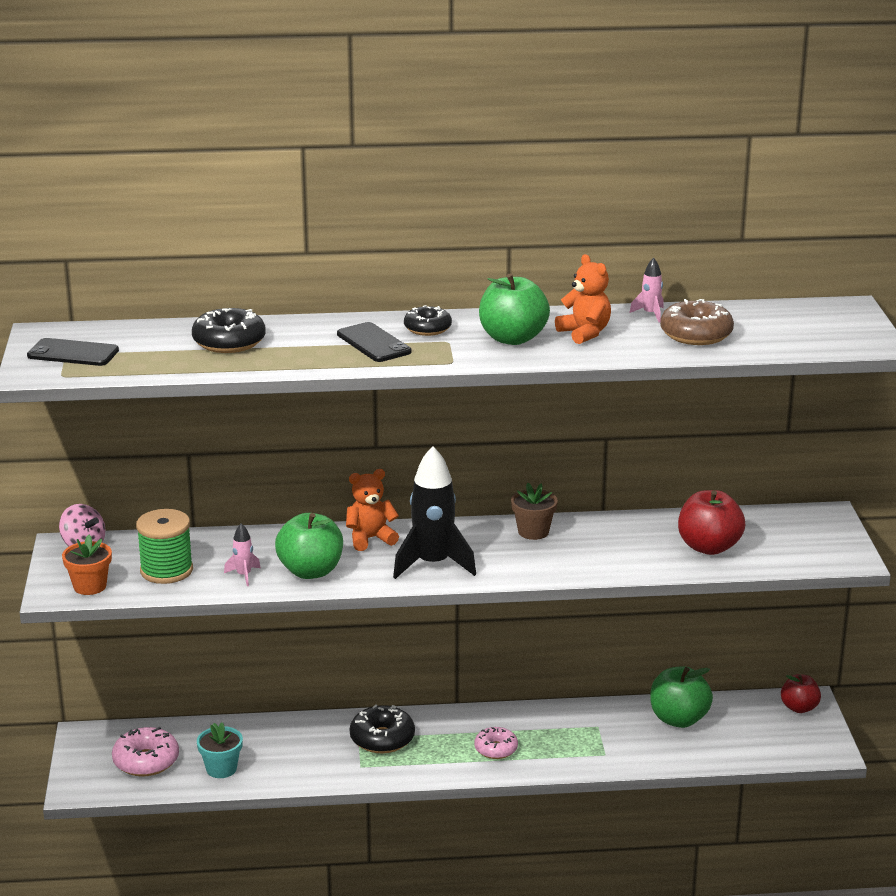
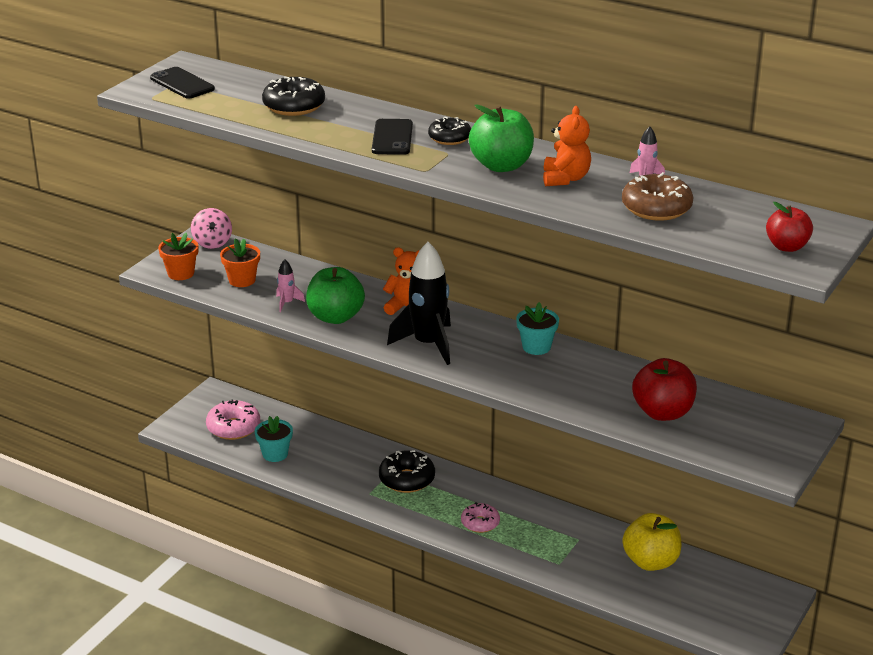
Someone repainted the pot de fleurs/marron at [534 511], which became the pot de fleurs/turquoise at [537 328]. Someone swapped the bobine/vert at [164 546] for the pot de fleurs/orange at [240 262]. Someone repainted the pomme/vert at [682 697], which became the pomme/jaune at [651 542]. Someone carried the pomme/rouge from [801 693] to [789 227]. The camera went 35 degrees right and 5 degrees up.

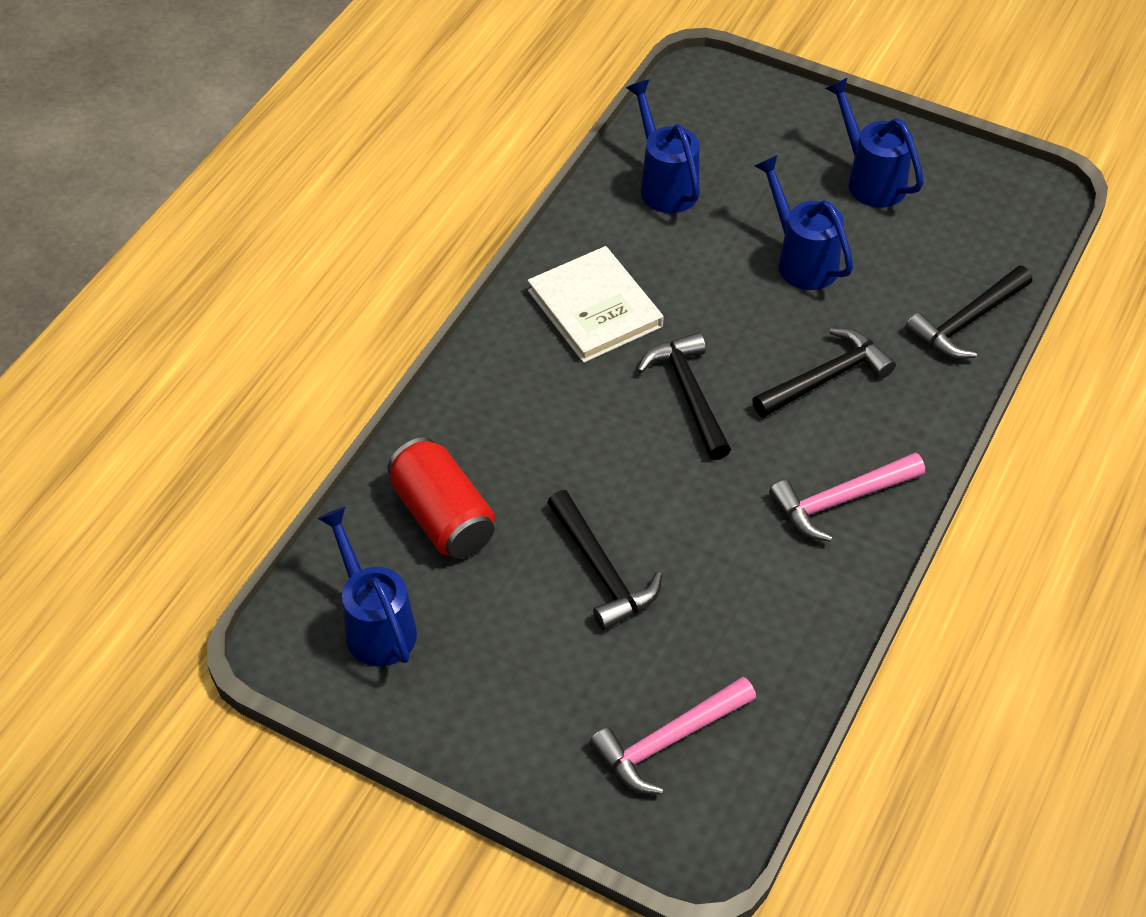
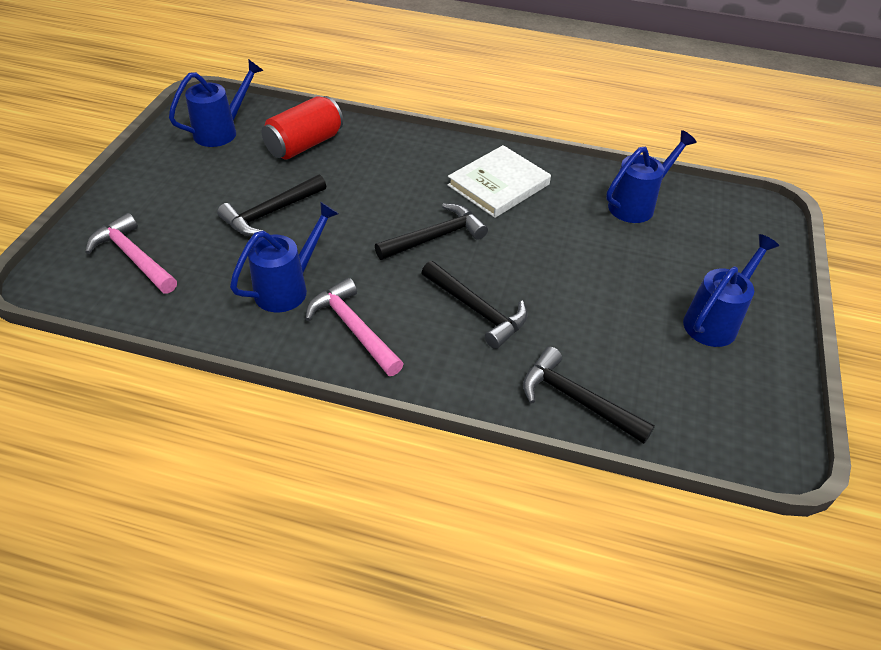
Someone carried the arrosoir/bleu from [804 222] to [284 257]. The camera went 75 degrees right and 5 degrees down.

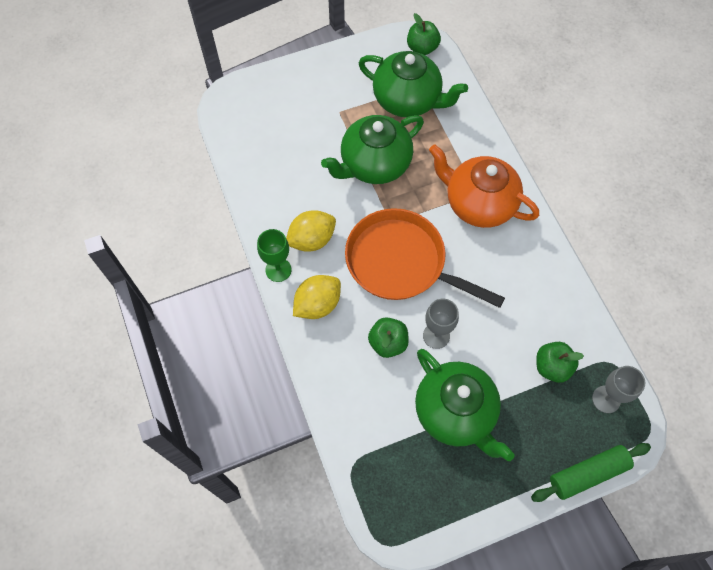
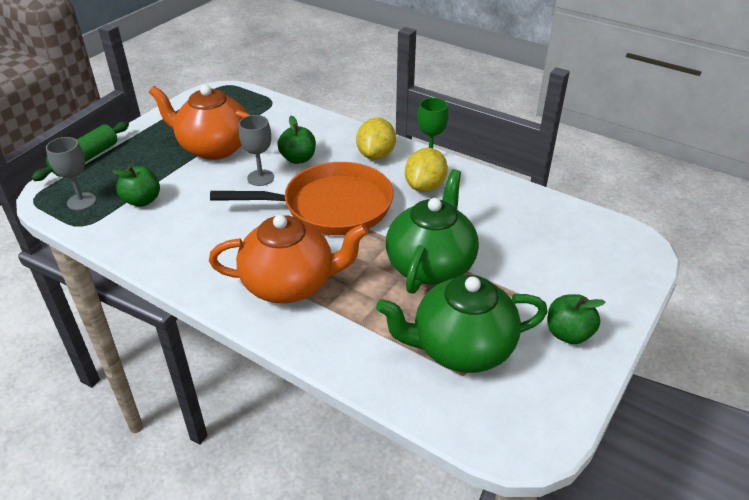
Someone carried the pomme/vert from [424 34] to [576 319]. Someone repainted the théière/vert at [464 405], which became the théière/orange at [199 122]. The camera went 145 degrees right and 25 degrees down.

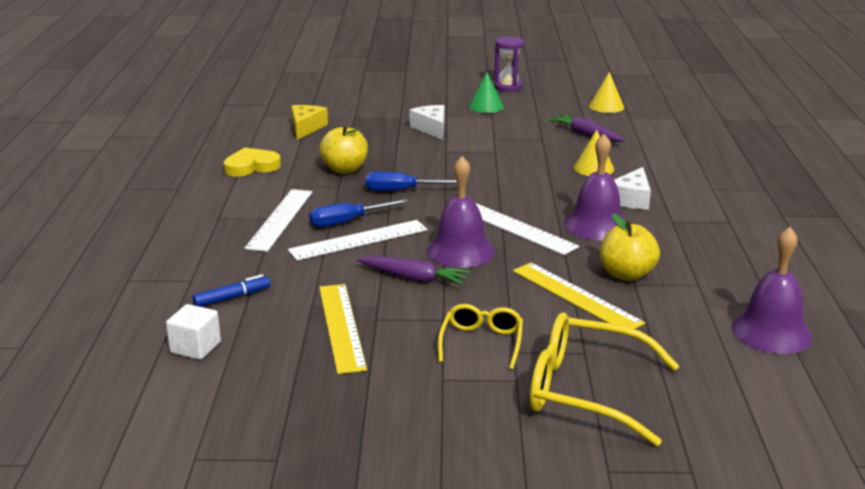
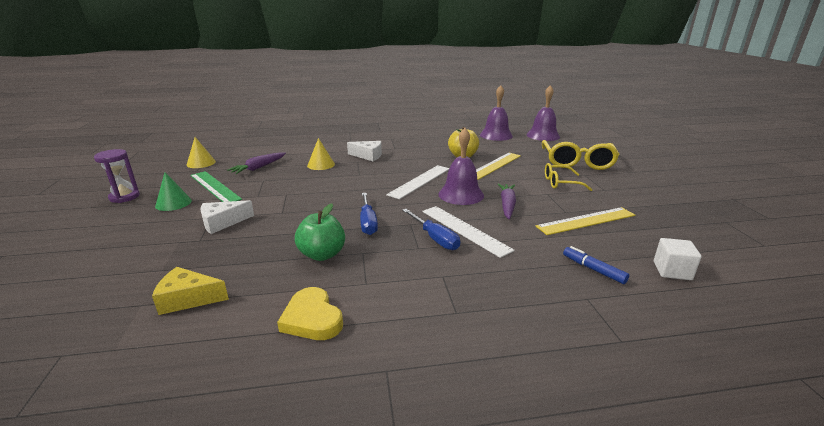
Someone repainted the pomme/jaune at [344 149], which became the pomme/vert at [320 232]. Someone carried the cloche/violet from [595 187] to [543 113]. Someone took away the règle/blanc at [278 220]. Someone put down the règle/vert at [216 186]. The camera went 100 degrees left and 0 degrees up.

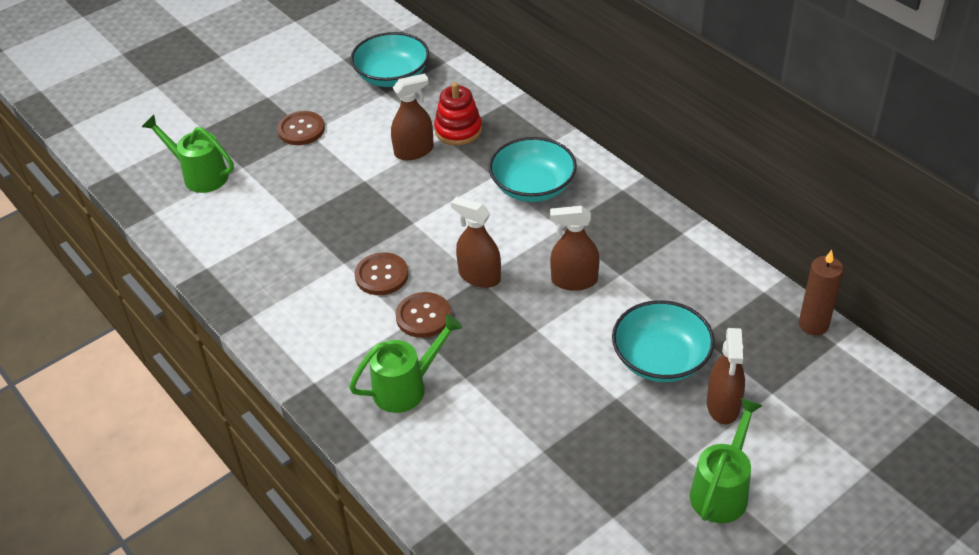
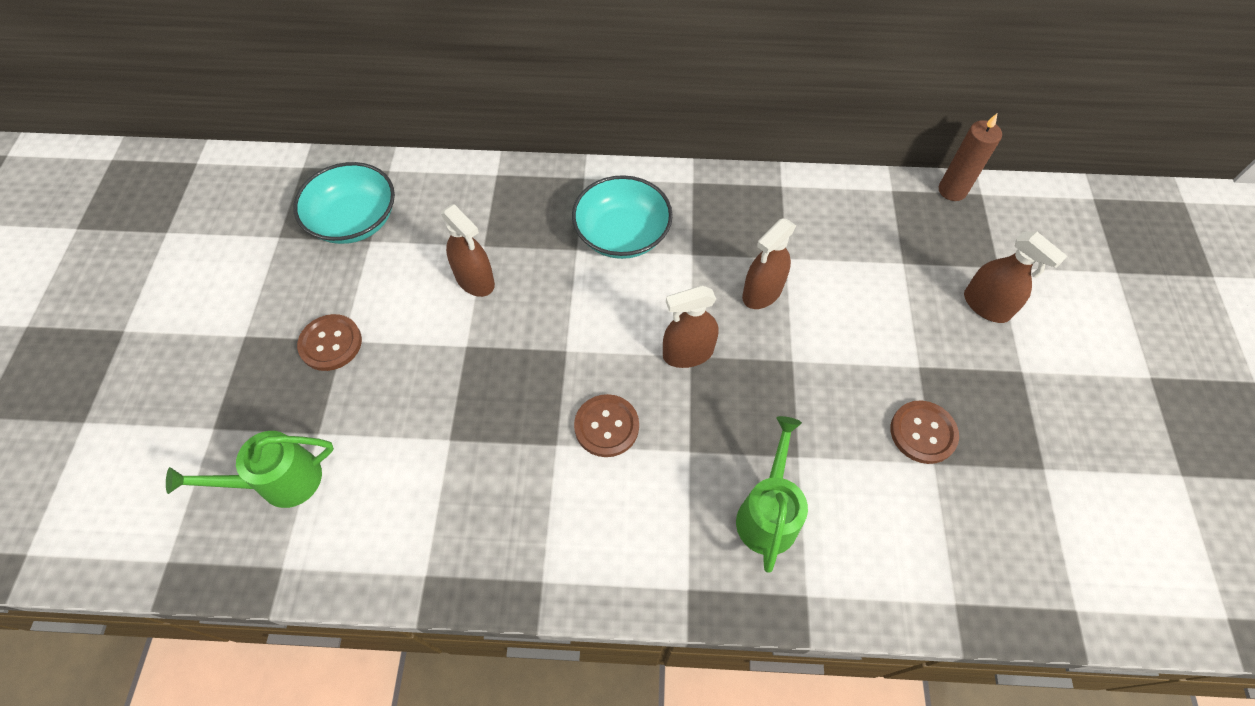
Someone rotated the vaporisateur/marron at [412 116] by 120 degrees clockwise. Someone took away the jouet à empiler/rouge at [458 114]. Someone carried the bouton/marron from [423 315] to [924 432]. Someone took away the bol/turquoise at [663 341]. Someone took away the arrosoir/vert at [726 460]. The camera went 50 degrees left and 15 degrees up.

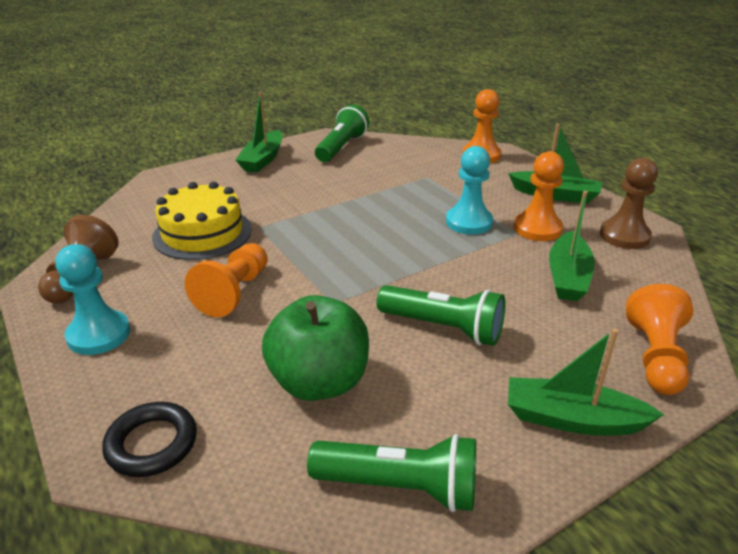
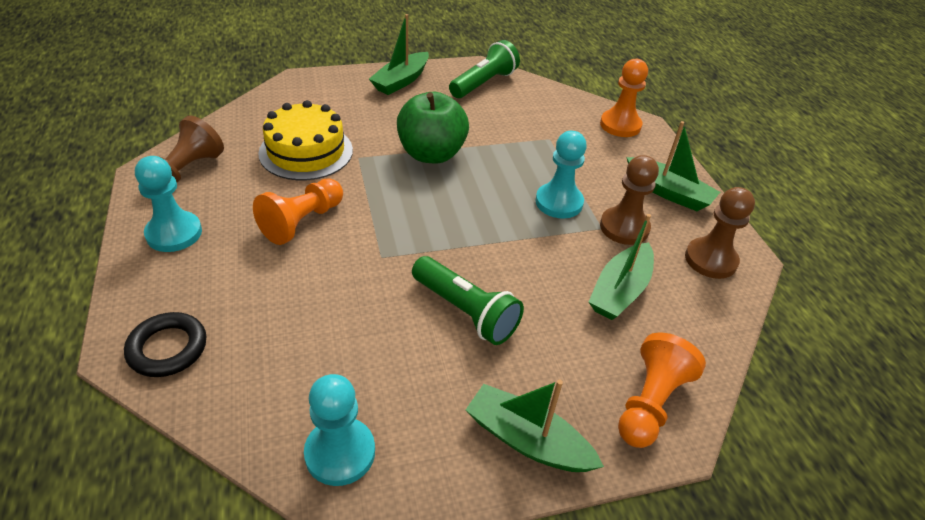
Someone repainted the pion/orange at [539 196], which became the pion/marron at [629 200]. Someone carried the pomme/vert from [315 348] to [433 128]. Someone swapped the lampe de poche/vert at [391 473] for the pion/turquoise at [339 430]. The camera went 15 degrees right and 10 degrees up.

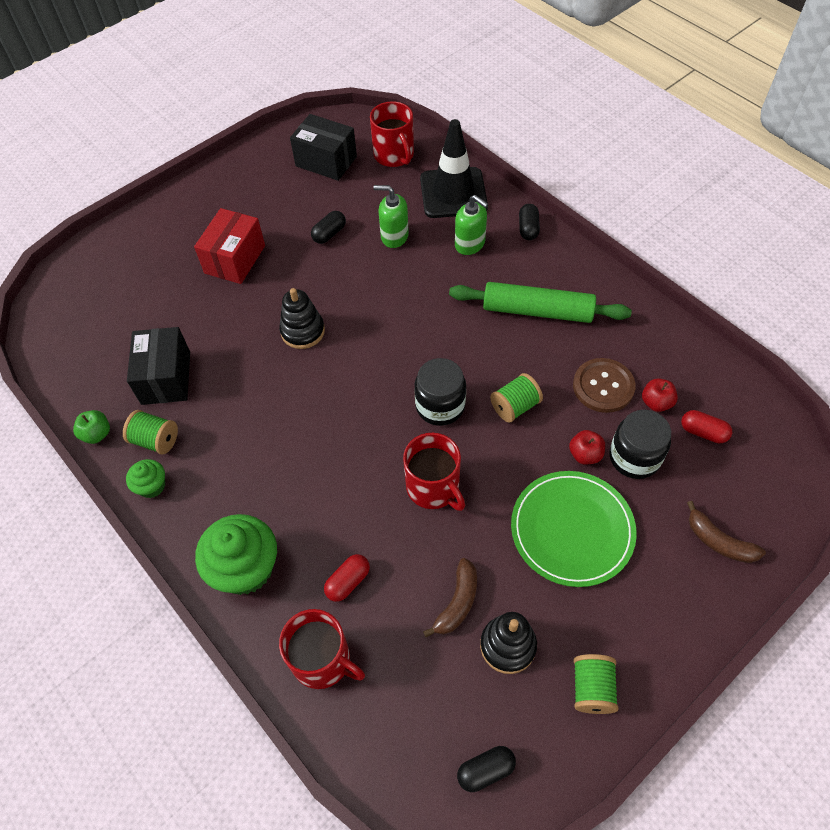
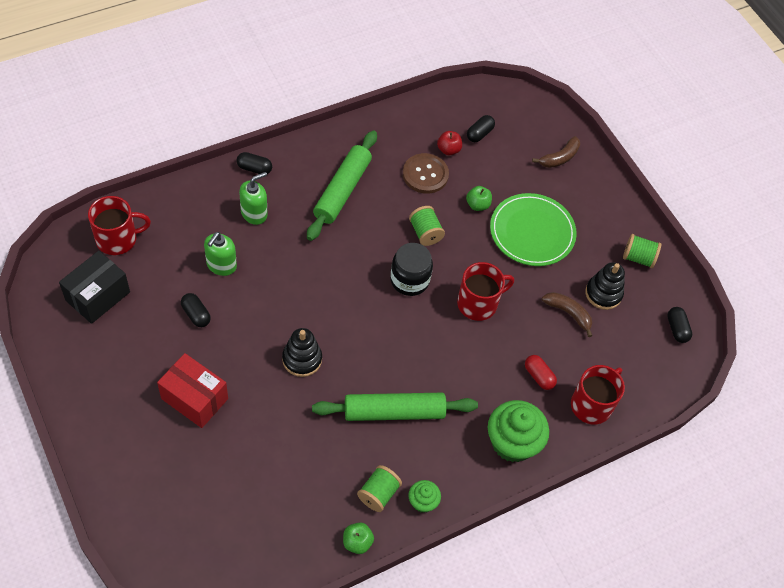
Someone took away the cône de chantier/noir at [454 168]. Someone took away the boîte/noir at [158 366]. Someone took away the bocal/noir at [640 444]. Someone repainted the gélule/rouge at [706 426], which became the gélule/noir at [481 128]. Someone repainted the pomme/rouge at [587 447], which became the pomme/vert at [479 198]. Someone put down the rouleau à pâtisserie/vert at [395 407]. The camera went 85 degrees left and 0 degrees up.

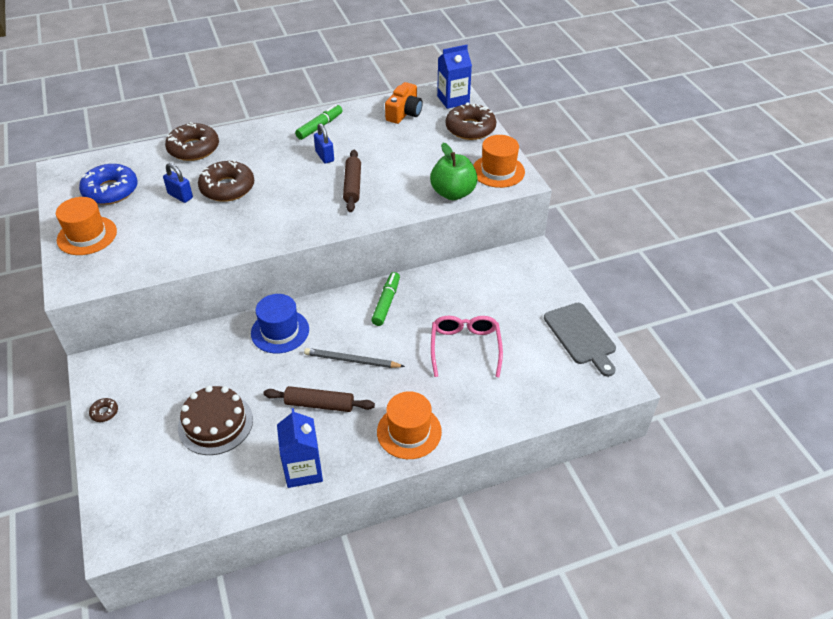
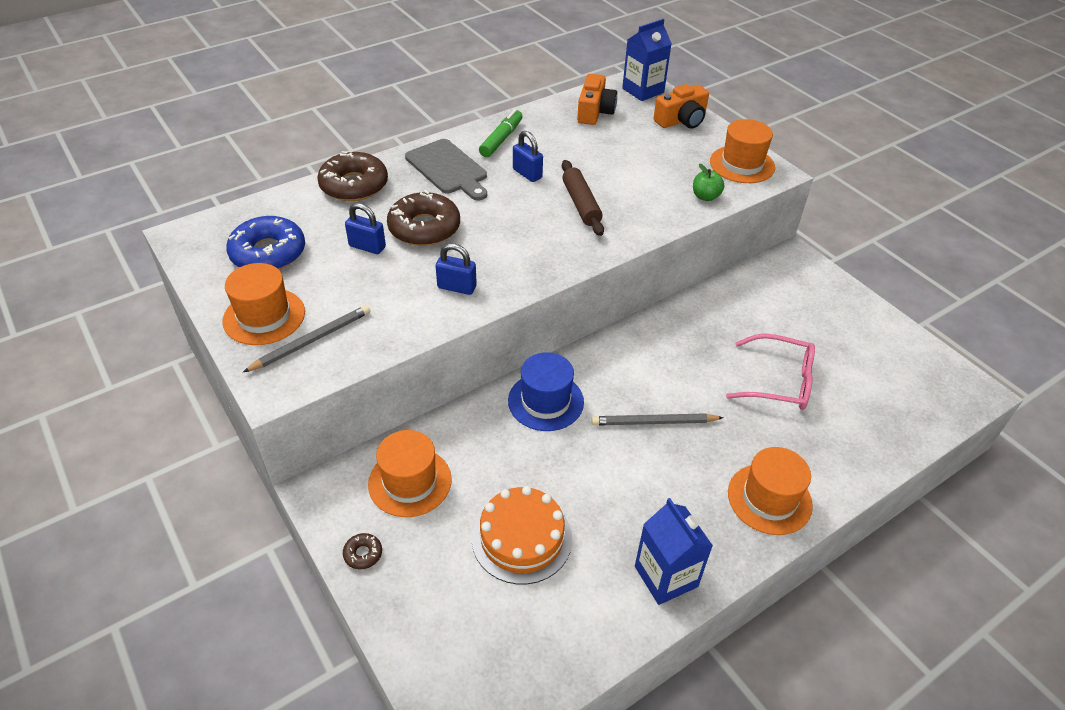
Someone swapped the beignet/marron at [471 121] for the appareil photo/orange at [681 106]. Someone scaled the pomme/vert at [454 171] by 0.54. Someone took away the feutre/vert at [385 299]. Someone carried the planche à découper/gris from [580 340] to [446 169]. Someone rotated the lunettes/rose at [467 346] by 120 degrees clockwise. Someone repainted the gâteau/marron at [215 420], which became the gâteau/orange at [522 535]. Someone took away the rouleau à pâtisserie/marron at [319 399]. Someone put down the cadenas/bleu at [456 269]. Someone put down the crayon/gris at [307 338]. Someone put down the chapeau/orange at [410 473]. The camera went 15 degrees left and 0 degrees up.

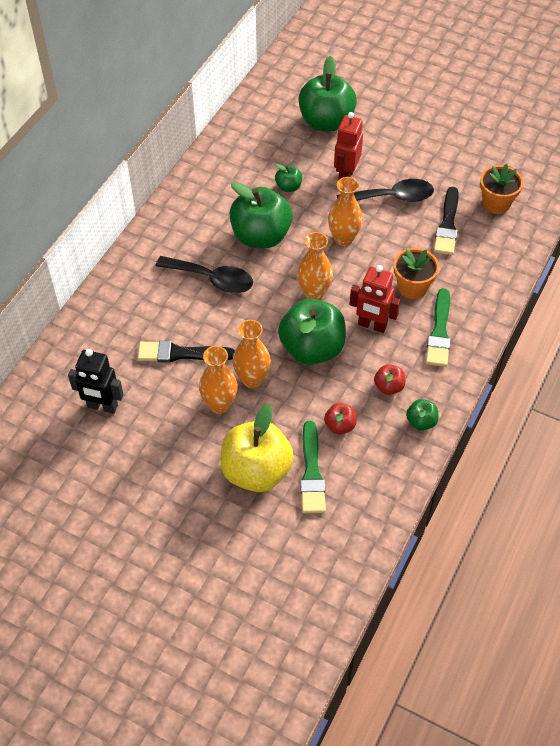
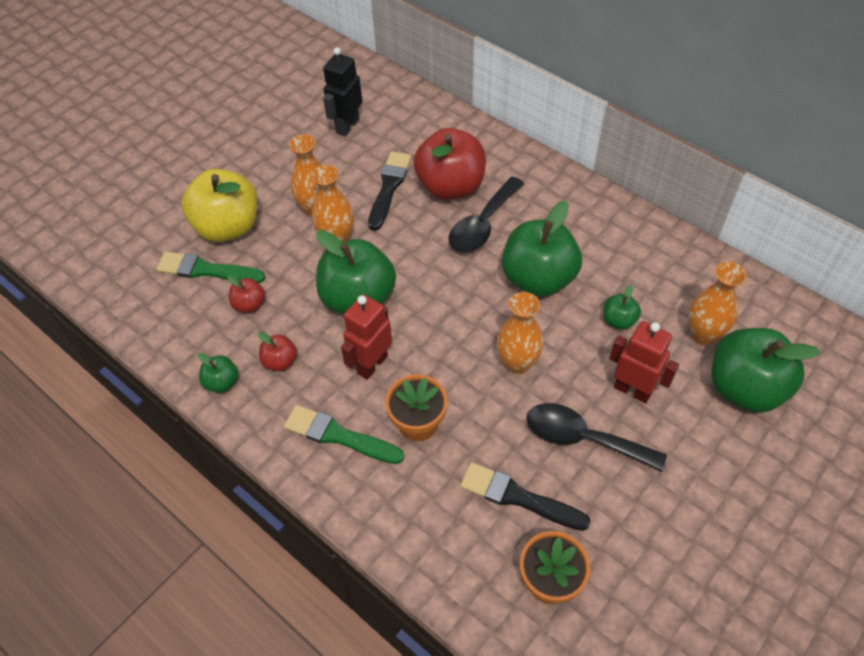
Someone rotated the cuillère/noir at [385 190] by 105 degrees clockwise. Someone carried the vase/orange from [315 266] to [717 303]. Someone put down the pomme/rouge at [450 164]. The camera went 105 degrees right and 0 degrees up.

